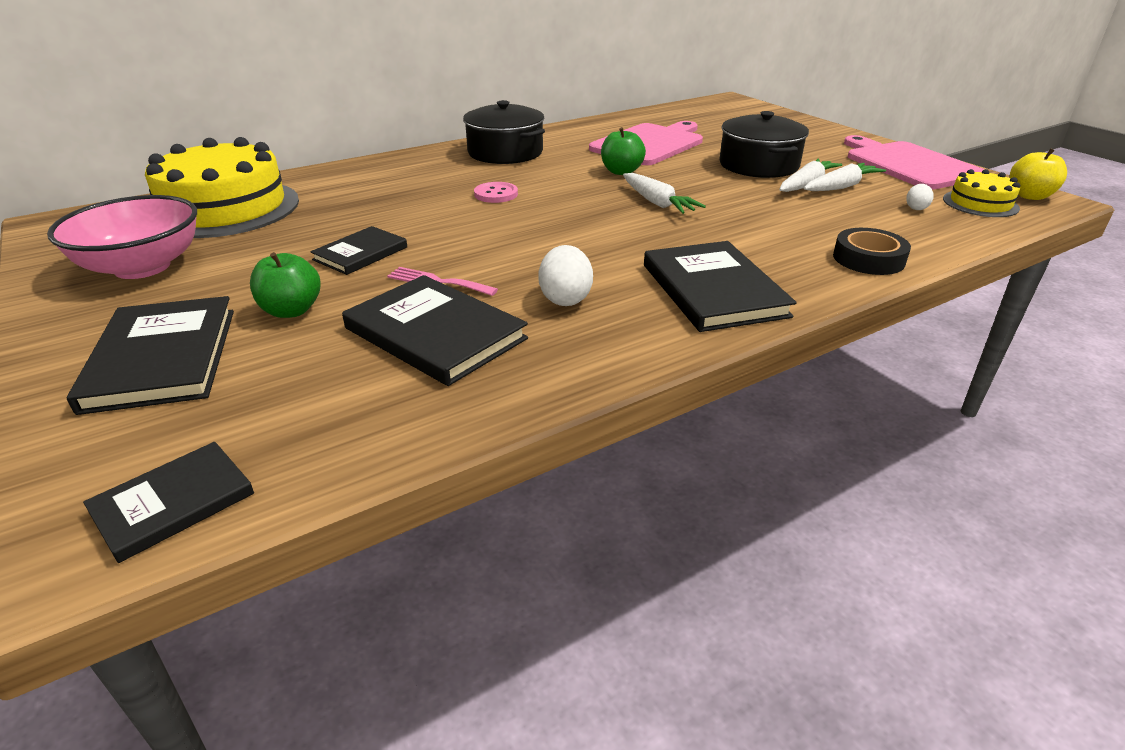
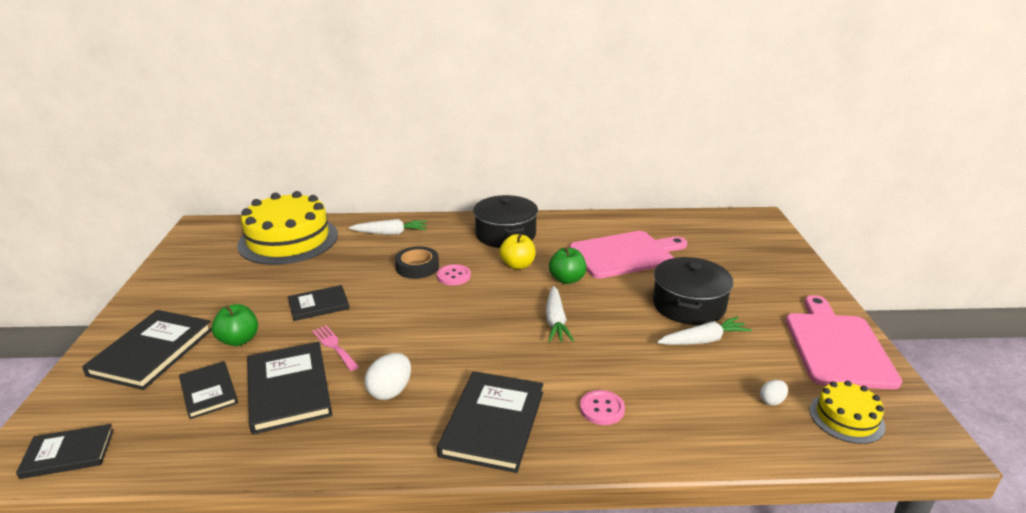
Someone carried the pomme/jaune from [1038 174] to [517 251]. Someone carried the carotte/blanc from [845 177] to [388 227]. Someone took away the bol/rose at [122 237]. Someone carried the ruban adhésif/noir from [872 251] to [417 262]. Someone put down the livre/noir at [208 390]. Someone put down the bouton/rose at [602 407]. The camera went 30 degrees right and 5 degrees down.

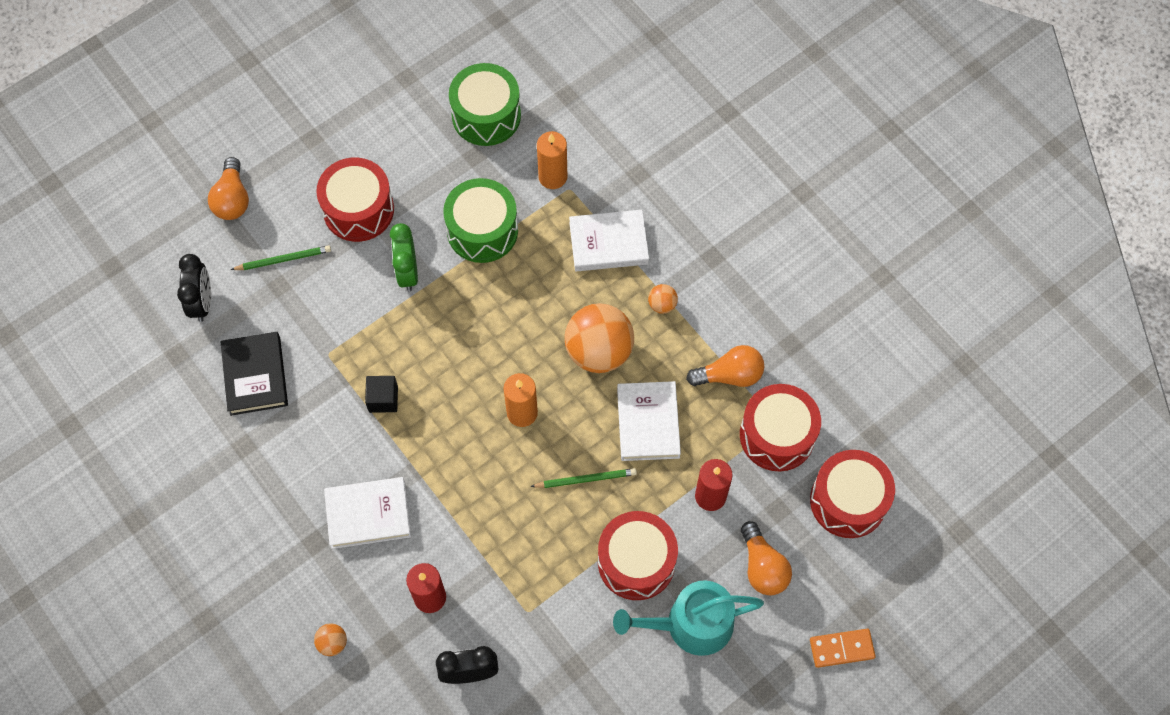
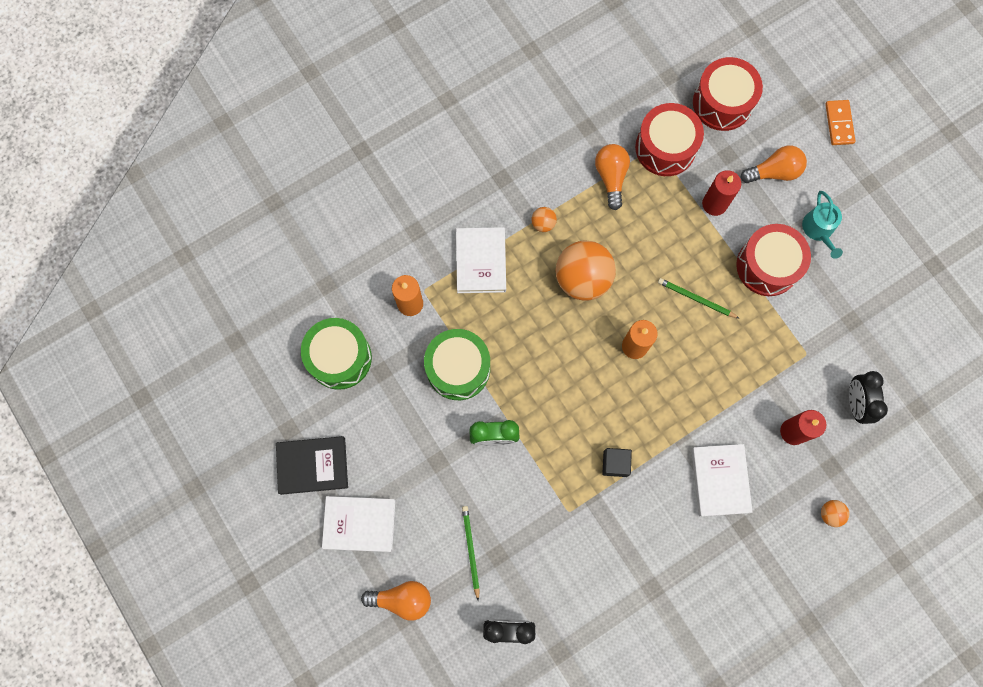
Someone took away the tambour/rouge at [355 199]. Someone carried the livre/noir from [254 374] to [312 465]. Someone carried the livre/blanc from [649 421] to [358 524]. Someone rotated the crayon/vert at [583 478] by 60 degrees counterclockwise. Someone scaled the arrosoir/turquoise at [688 618] by 0.62. The camera went 85 degrees left and 10 degrees up.

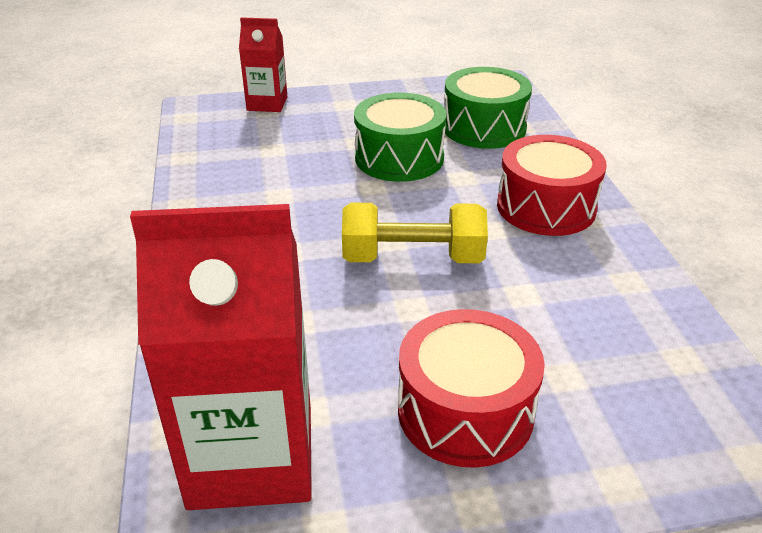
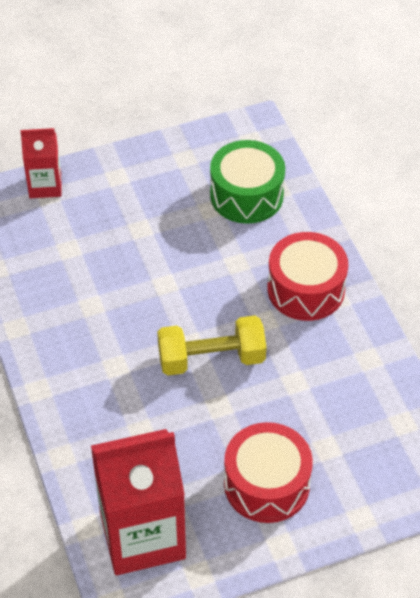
Someone took away the tambour/vert at [400 137]. The camera went 10 degrees left and 15 degrees up.

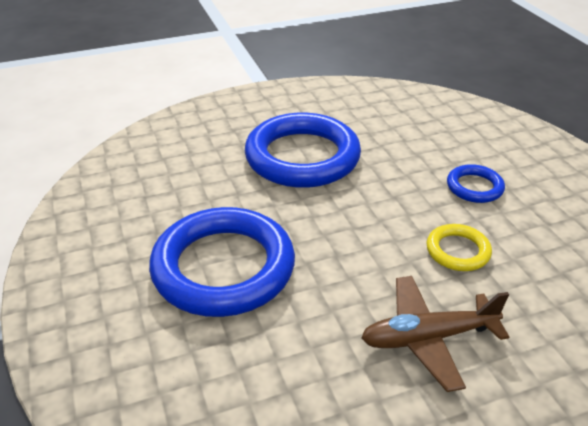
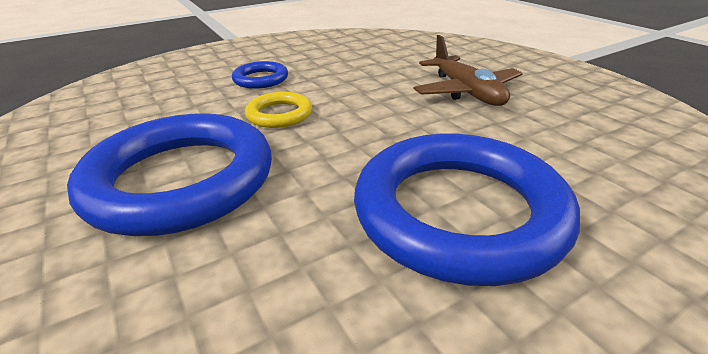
Someone carried the anneau/jaune from [459 247] to [278 110]. The camera went 100 degrees left and 5 degrees down.

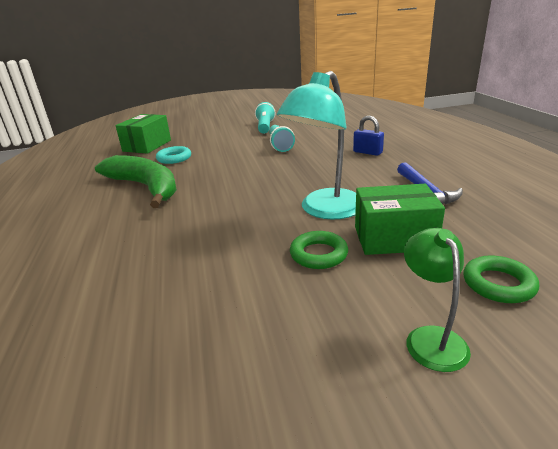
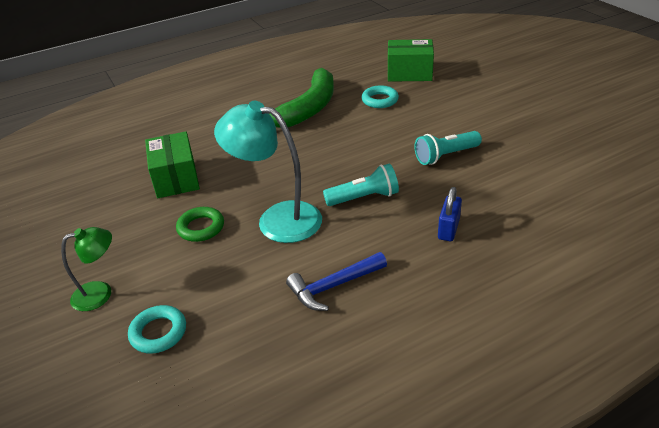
Someone carried the lampe de poche/turquoise from [265 118] to [361 184]. Someone carried the boîte/vert from [400 219] to [172 164]. Someone repainted the anneau/vert at [501 279], which became the anneau/turquoise at [157 329]. The camera went 75 degrees right and 10 degrees up.

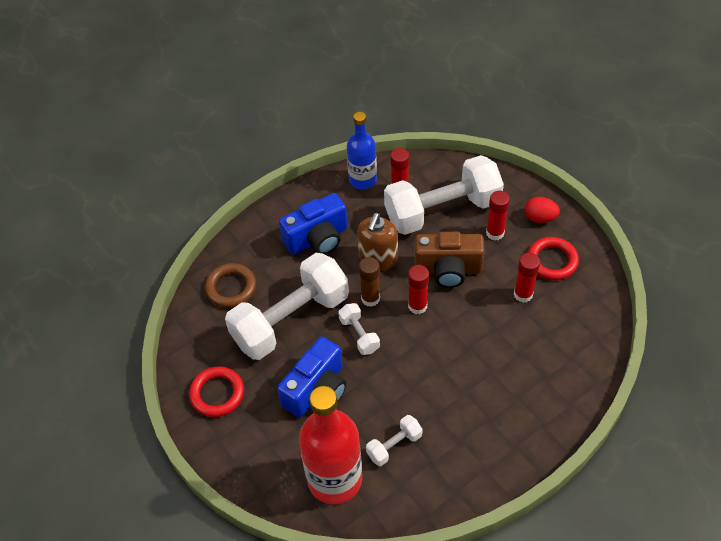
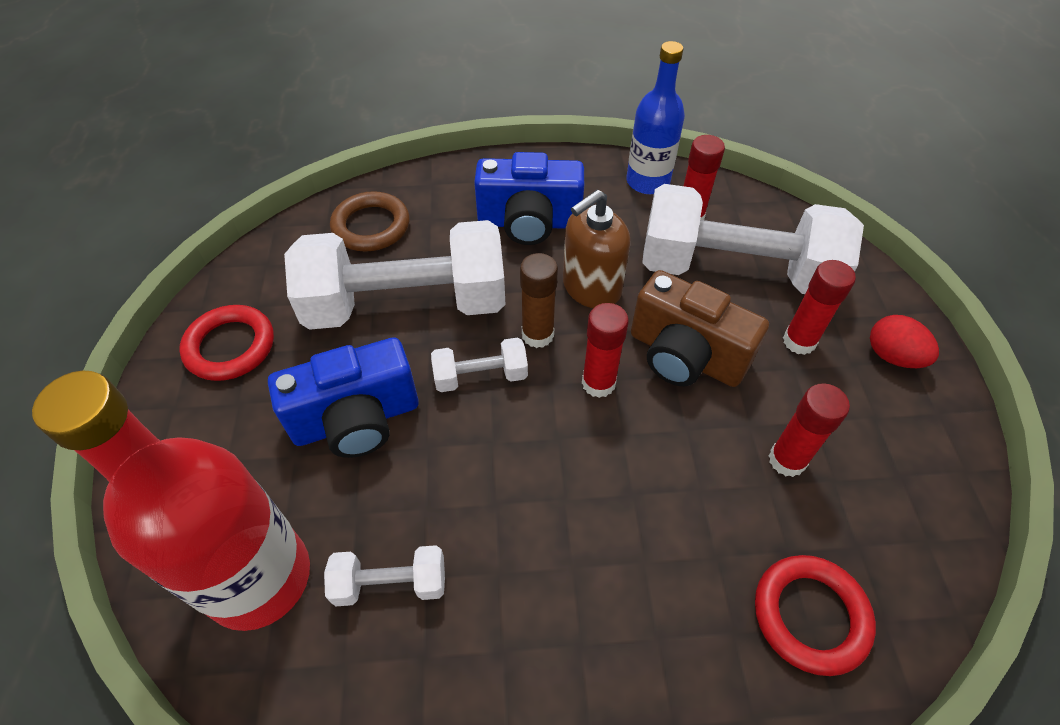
Someone carried the anneau/rouge from [553 258] to [815 615]. Someone rotated the haltère/blanc at [359 329] by 75 degrees clockwise. The camera went 30 degrees right and 0 degrees up.

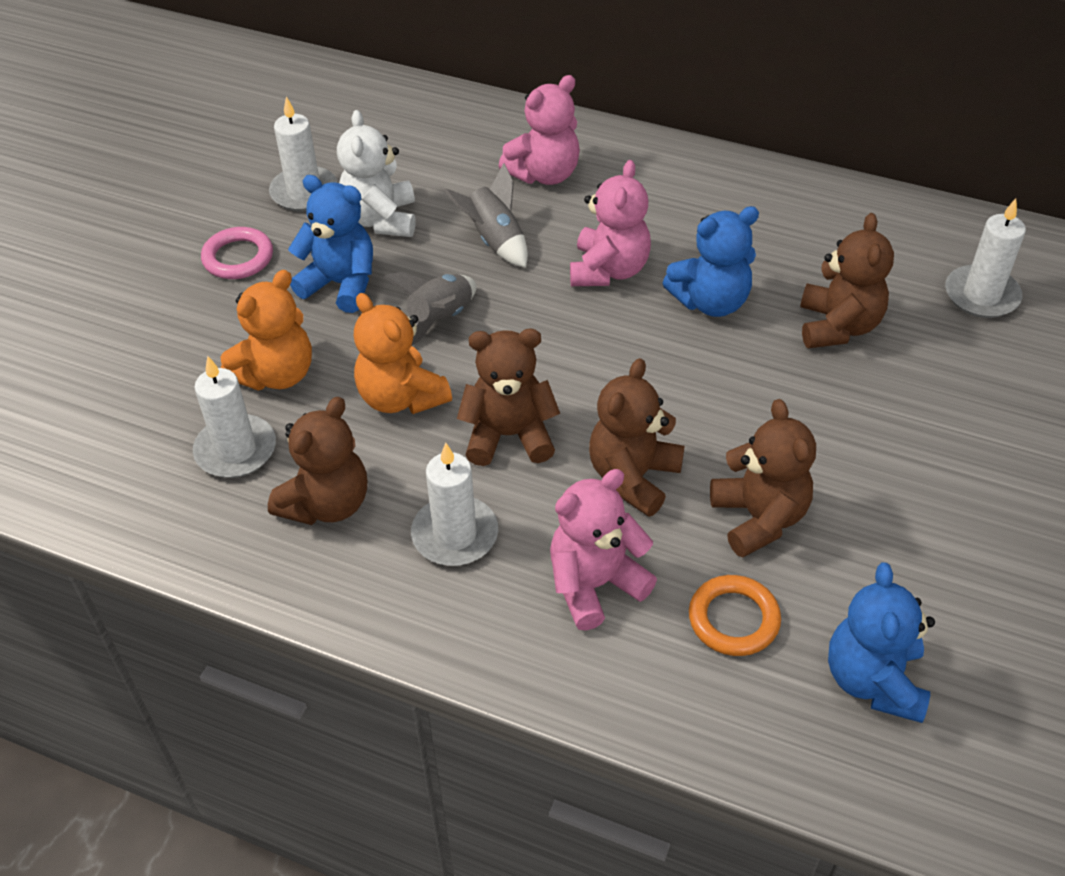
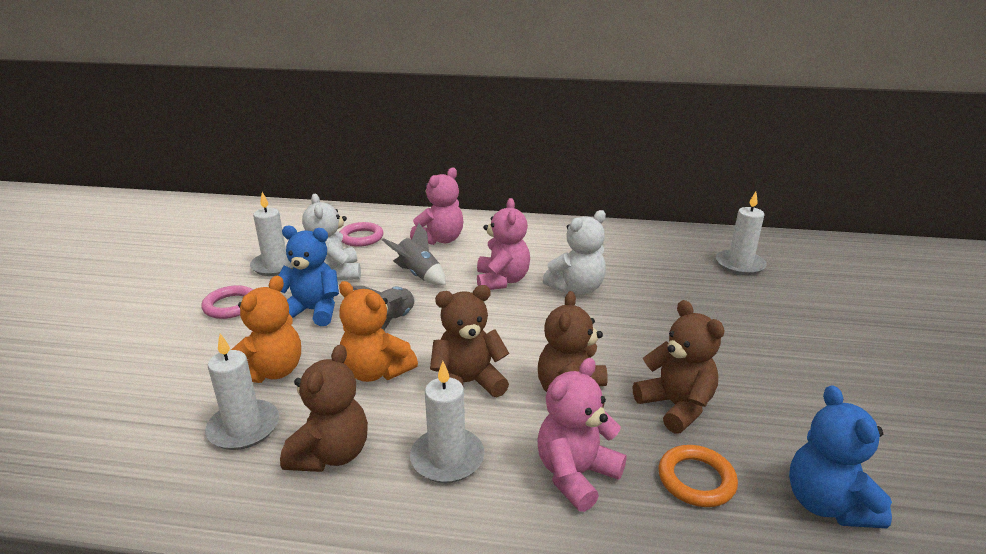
Someone repainted the ours en peluche/bleu at [711 261], which became the ours en peluche/blanc at [574 252]. Someone took away the ours en peluche/marron at [847 280]. Someone put down the anneau/rose at [361 234]. The camera went 15 degrees left and 20 degrees down.

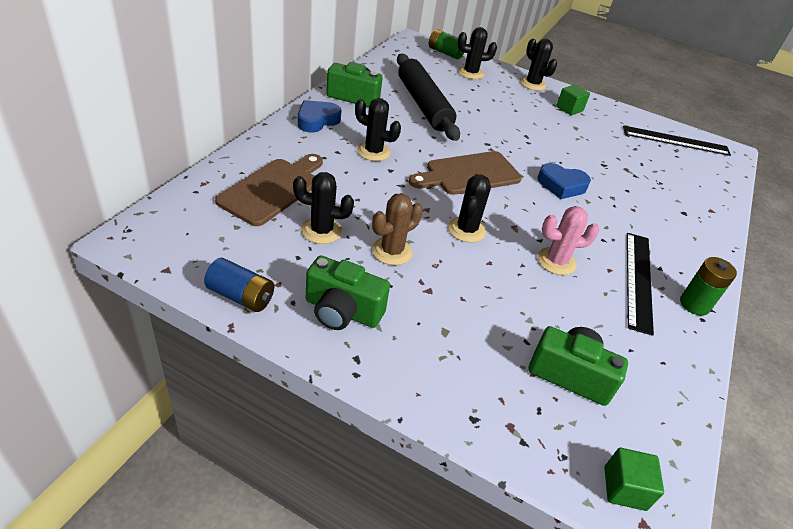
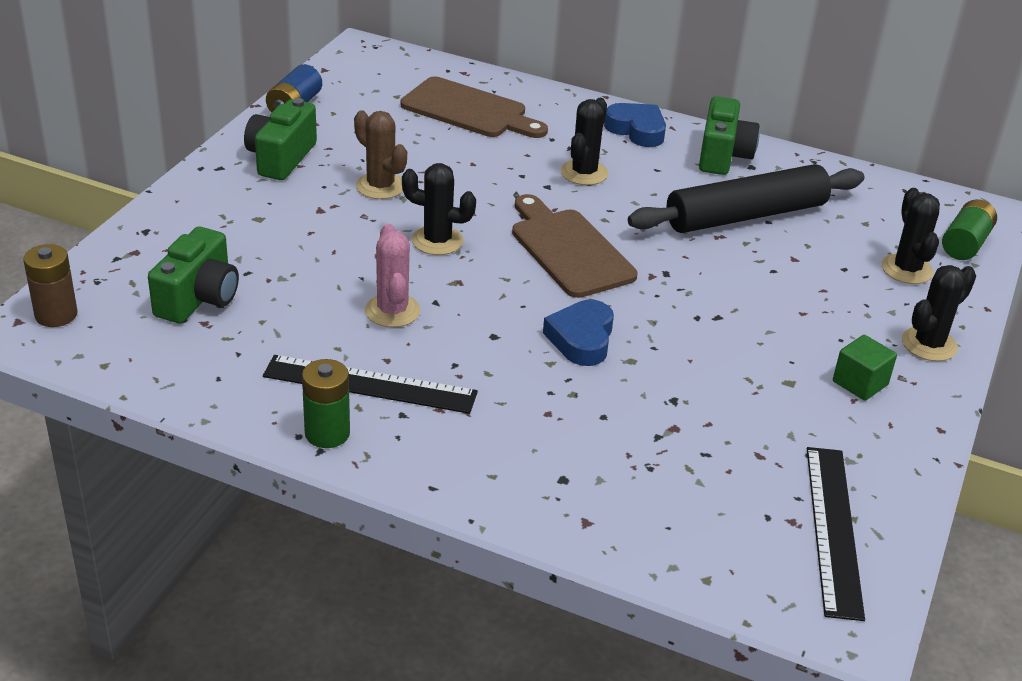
Someone took away the cactus/noir at [323 208]. Someone swapped the cube/vert at [634 479] for the pile/marron at [50 285]. The camera went 90 degrees right and 5 degrees down.

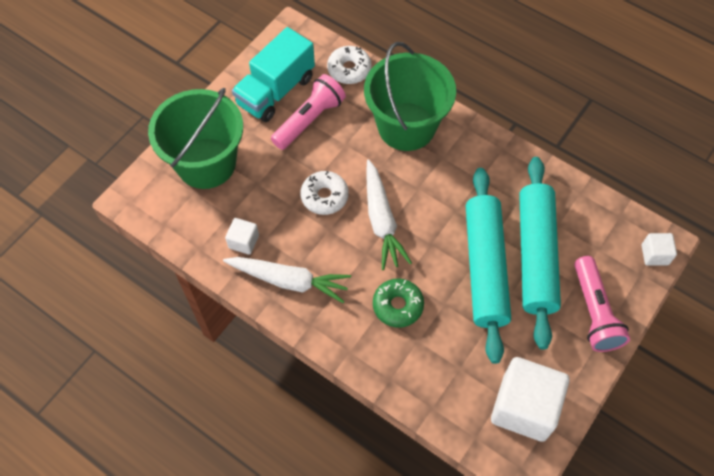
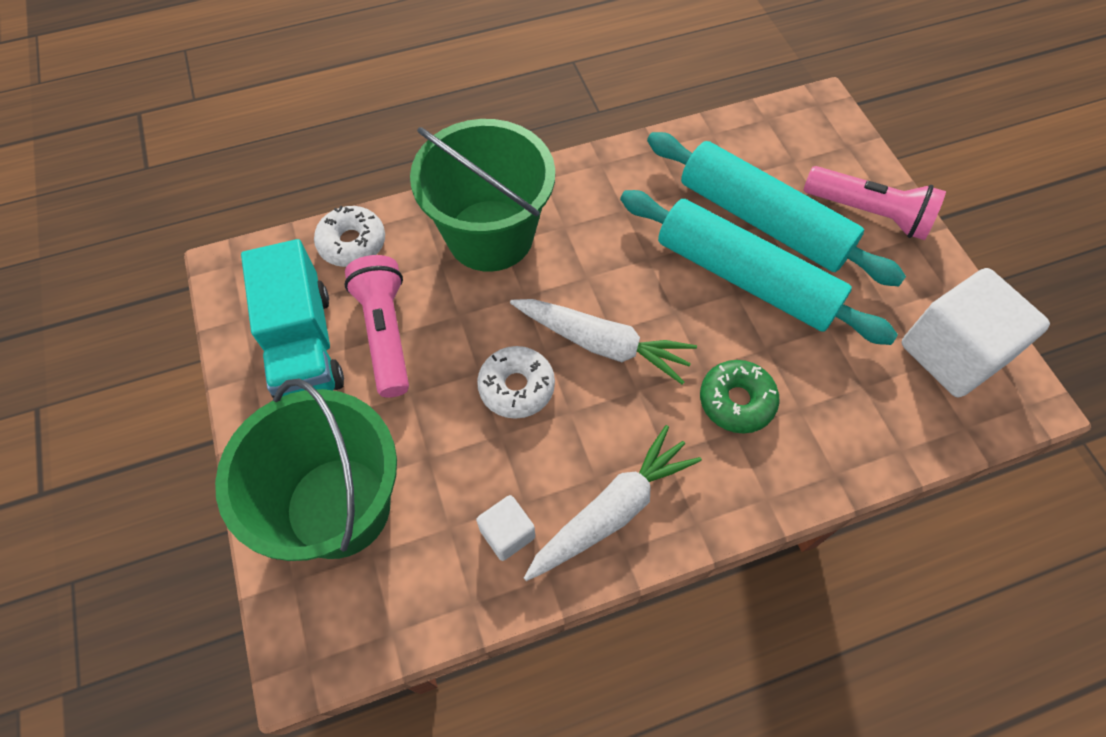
Someone took away the cube/blanc at [659 249]. The camera went 55 degrees left and 0 degrees up.

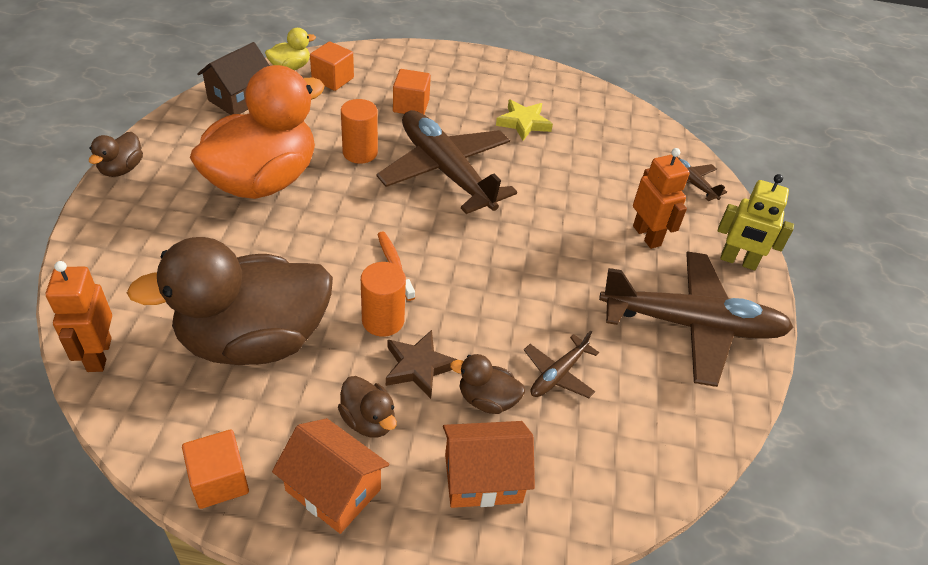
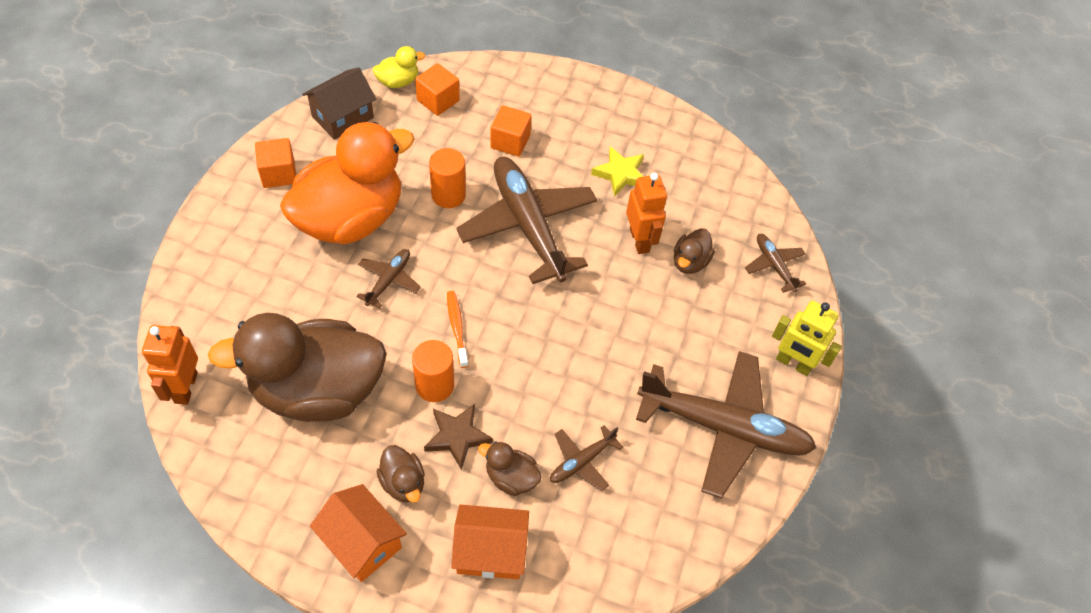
Someone carried the canard/marron from [116 154] to [694 251]. Someone carried the robot/orange from [661 198] to [646 213]. Someone carried the cube/orange from [215 469] to [275 163]. Someone put down the avion/marron at [388 279]. The camera went 10 degrees right and 10 degrees up.

